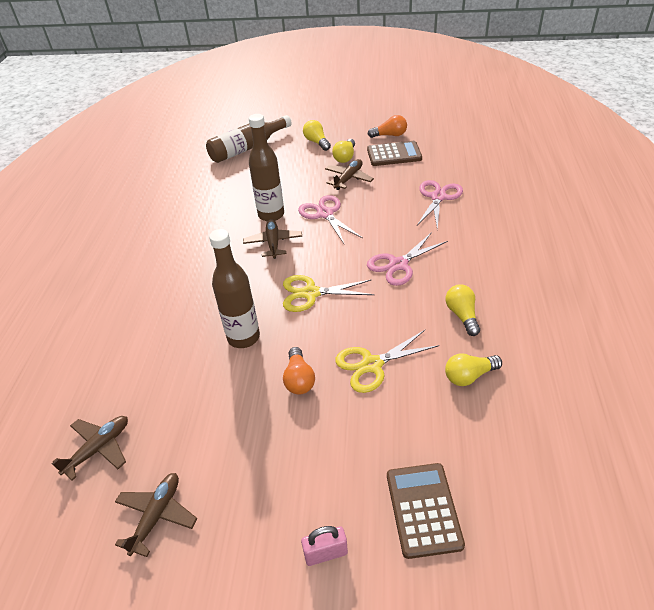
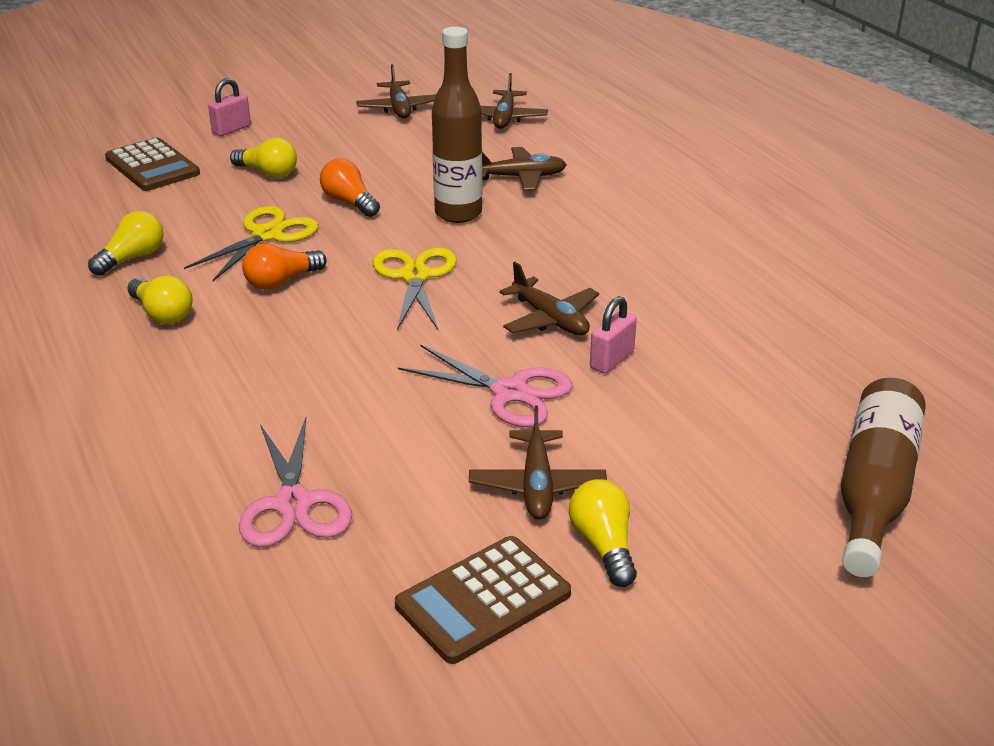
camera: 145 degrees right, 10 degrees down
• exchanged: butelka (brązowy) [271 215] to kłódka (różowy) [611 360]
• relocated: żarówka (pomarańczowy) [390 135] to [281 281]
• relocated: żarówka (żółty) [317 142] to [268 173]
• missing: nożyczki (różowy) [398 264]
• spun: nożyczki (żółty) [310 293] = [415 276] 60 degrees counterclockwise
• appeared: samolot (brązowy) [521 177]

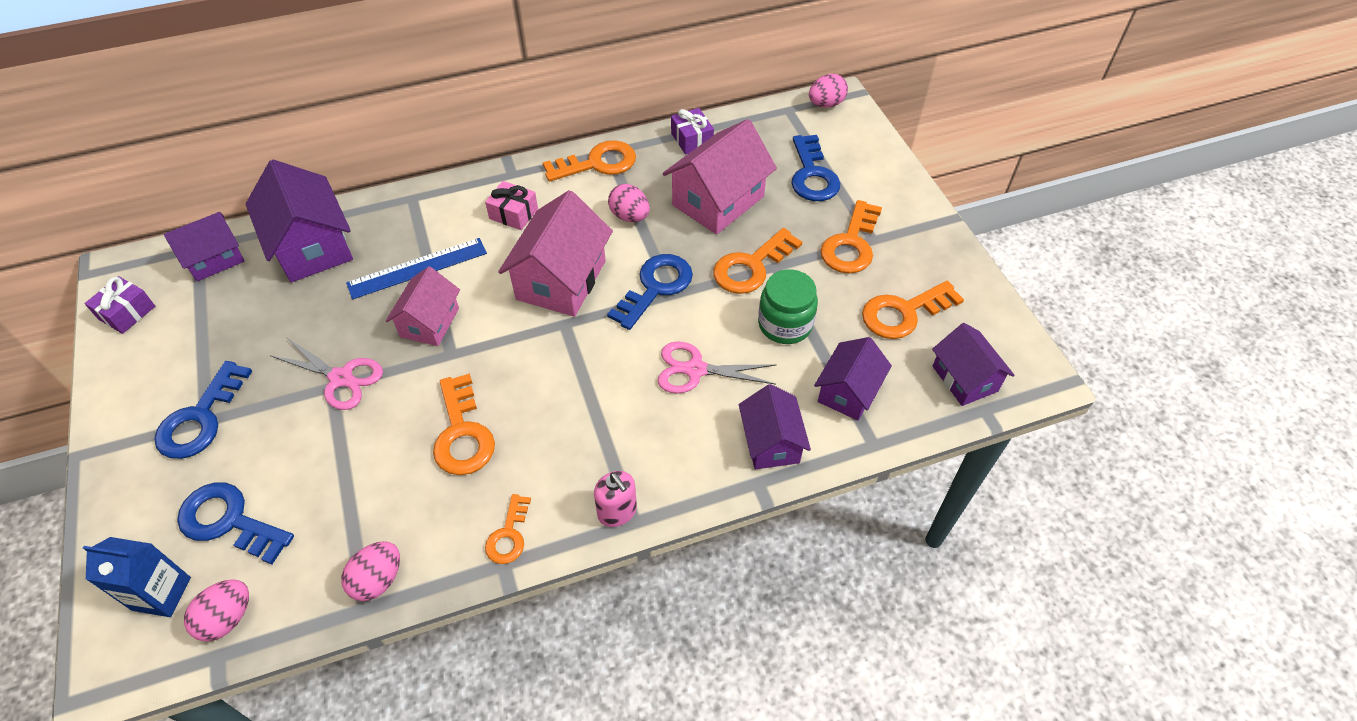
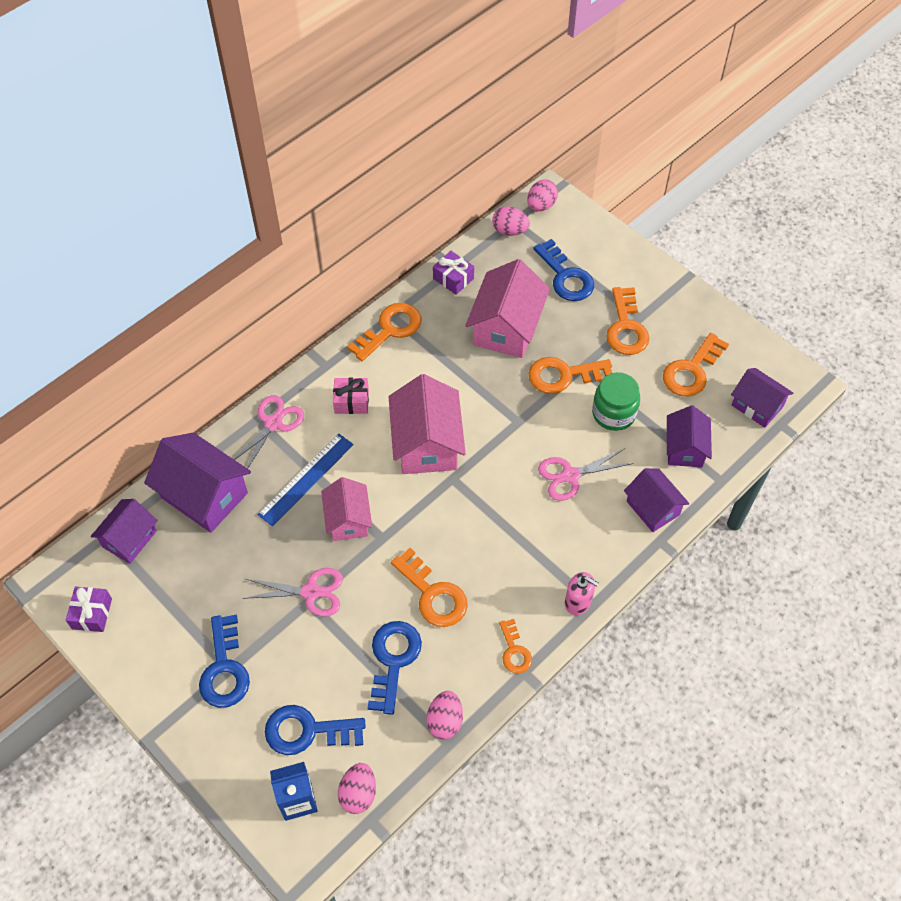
camera: 25 degrees left, 5 degrees up
• relocated: jajko (różowy) [629 216] to [510 231]
• spun: klucz (pomarańczowy) [751 267] = [563 375] 60 degrees clockwise
• relocated: klucz (niebieski) [655 287] to [393 660]
• appeared: nożyczki (różowy) [273 423]

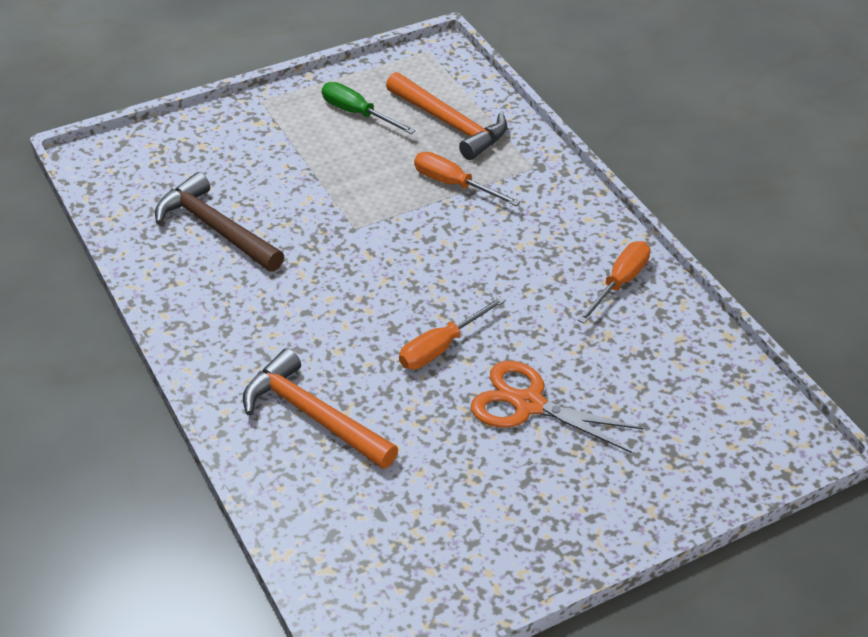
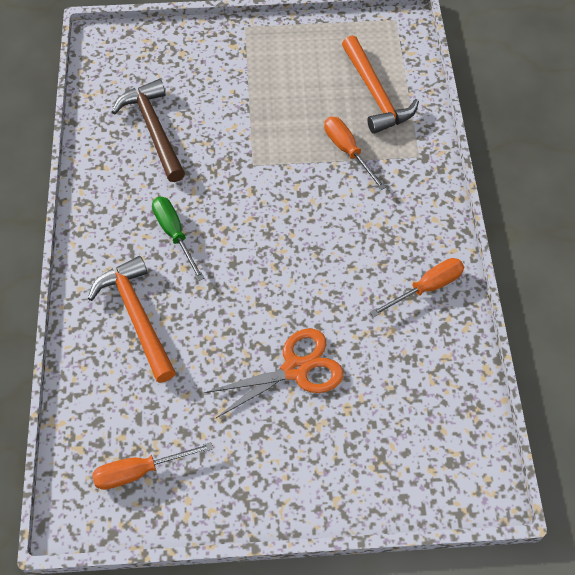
camera: 25 degrees right, 15 degrees up
• relocated: śrubokręt (zielony) [357 113] to [174 234]
• relocated: śrubokręt (pomarańczowy) [441 347] to [139 471]
• spun: nożyczki (pomarańczowy) [528 404] = [295 369] 105 degrees clockwise

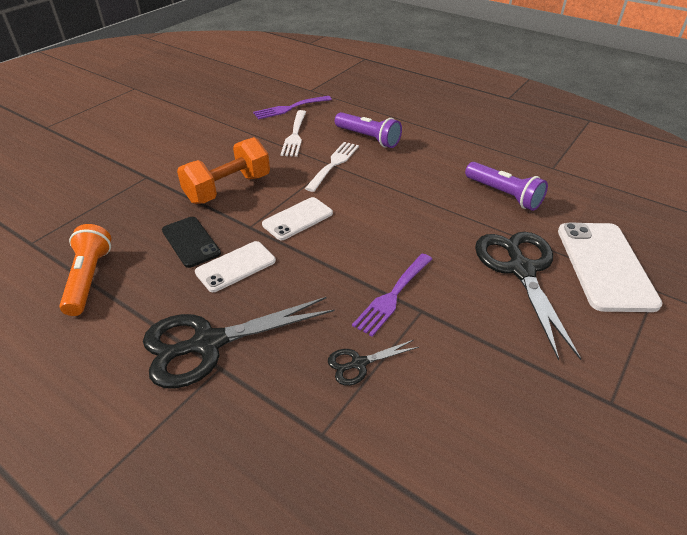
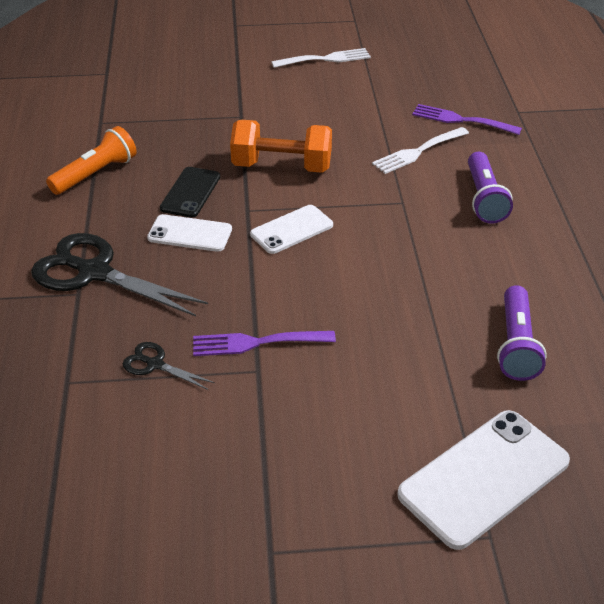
camera: 50 degrees right, 0 degrees up
• relocated: widelec (biały) [334 164] to [325 59]
• spun: telefon (biały) [297 219] = [291 229] 45 degrees counterclockwise
• missing: nożyczki (czarny) [521 270]

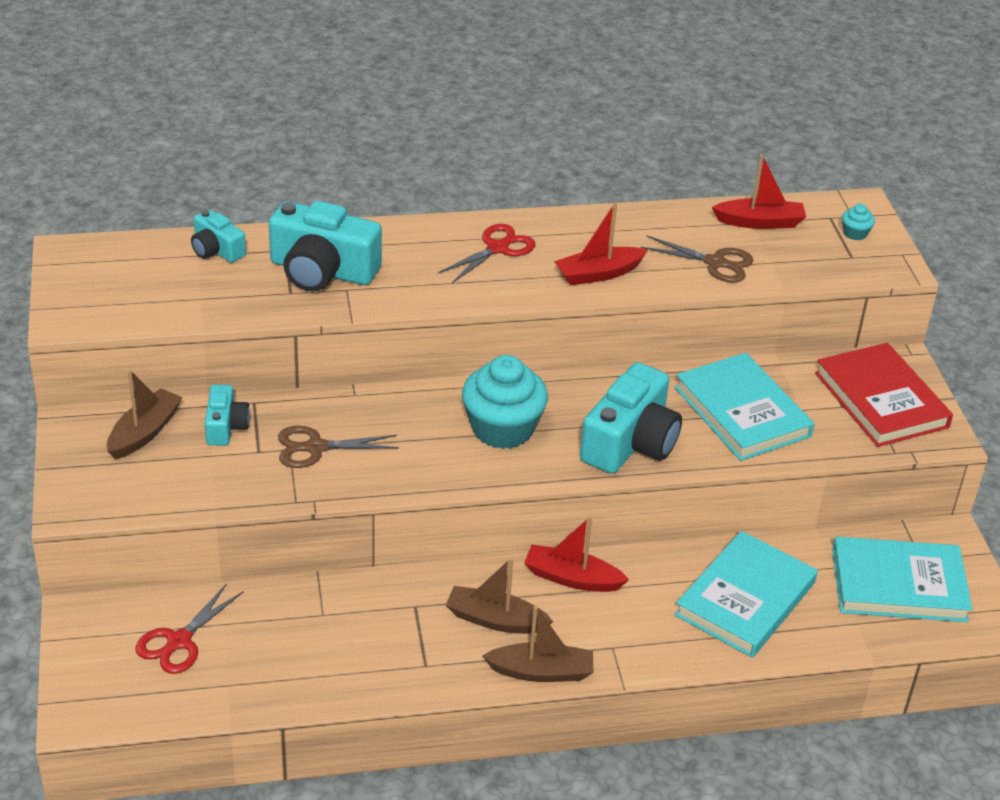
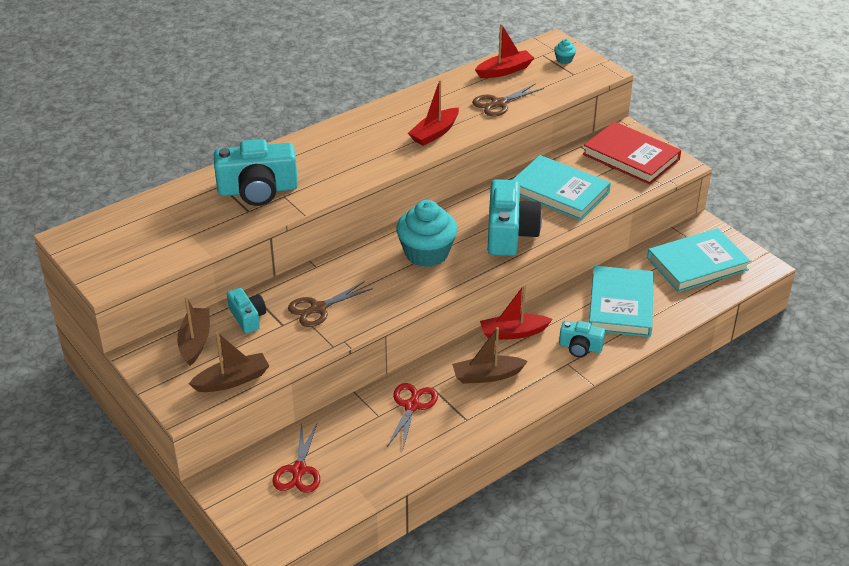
camera: 25 degrees left, 0 degrees up
• relocated: aparat fotograficzny (turkusowy) [216 250] to [580 347]
• relocated: nożyczki (czerwony) [497 248] to [412 406]
• spun: nożyczki (brązowy) [715 263] = [498 103] 150 degrees clockwise
• relocated: łódka (brązowy) [541 672] to [232 380]

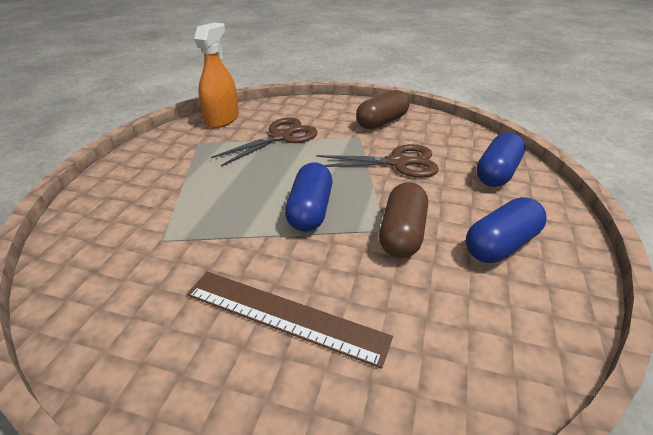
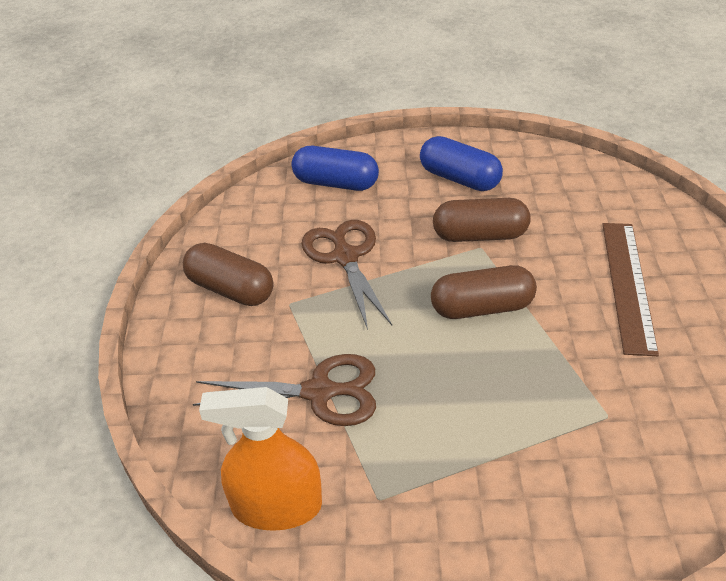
camera: 105 degrees left, 5 degrees up
• spun: nożyczki (brązowy) [281 137] = [319 392] 150 degrees clockwise
• colour: kapsułka (niebieski) [310 210] to kapsułka (brązowy) [482 308]

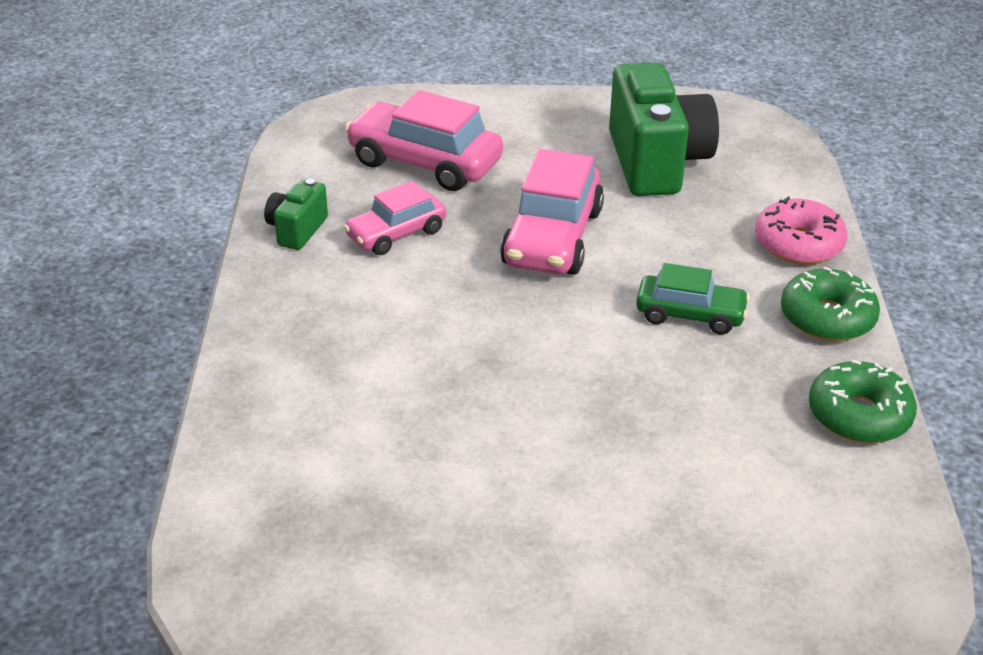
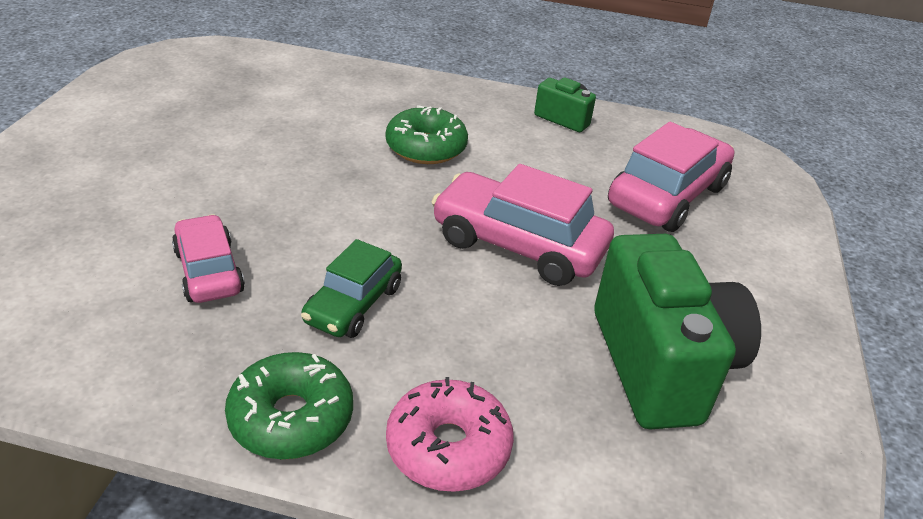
camera: 100 degrees right, 0 degrees up
• spun: aparat fotograficzny (zielony) [656 162] = [661 365] 105 degrees counterclockwise
• relocated: samochód (różowy) [396 234] to [209 271]
• relocated: donut (zielony) [859 415] to [426 147]

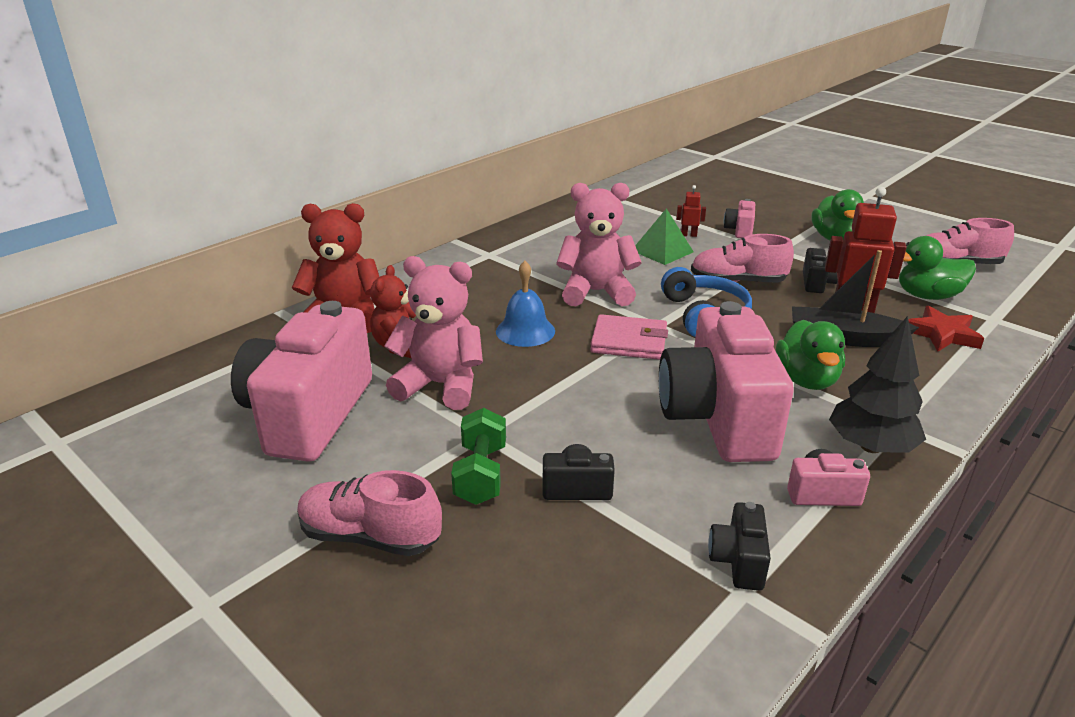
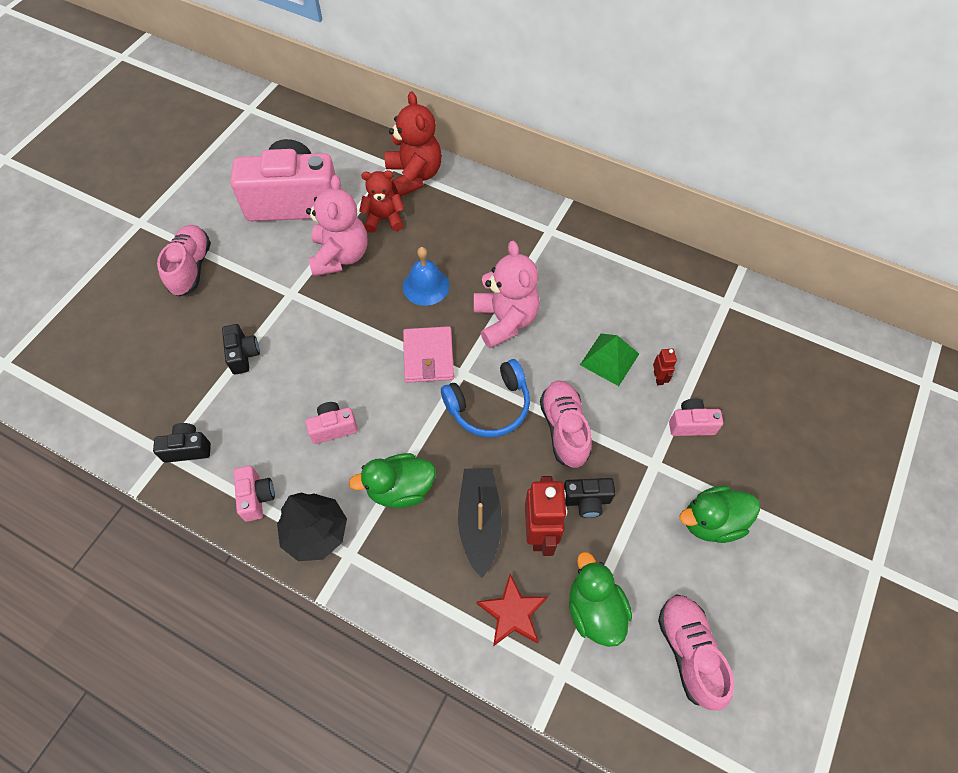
camera: 75 degrees right, 30 degrees up
• size: aparat fotograficzny (różowy) [718 418] = [333 428] x0.41
• missing: hantel (zielony) [481 474]

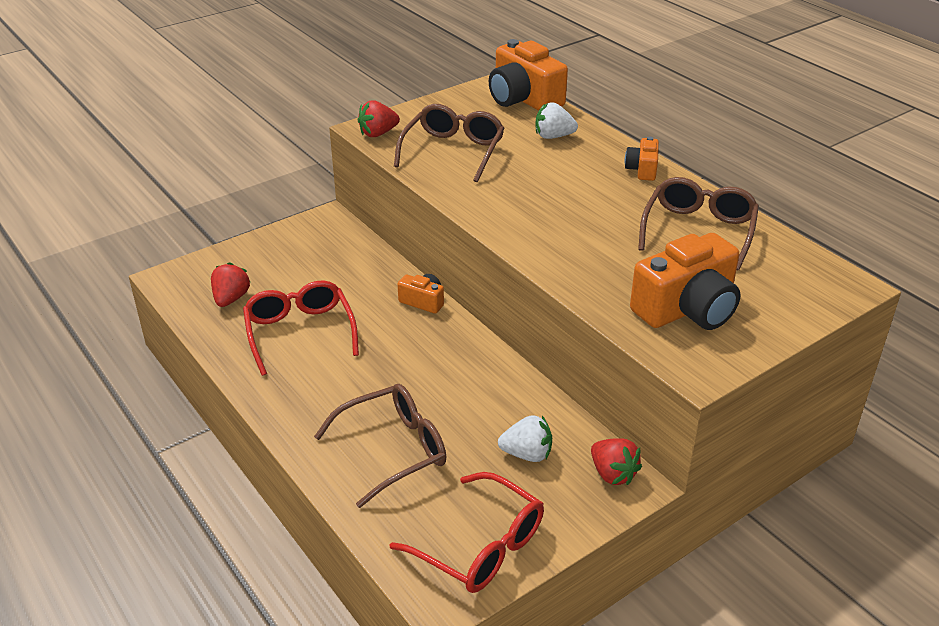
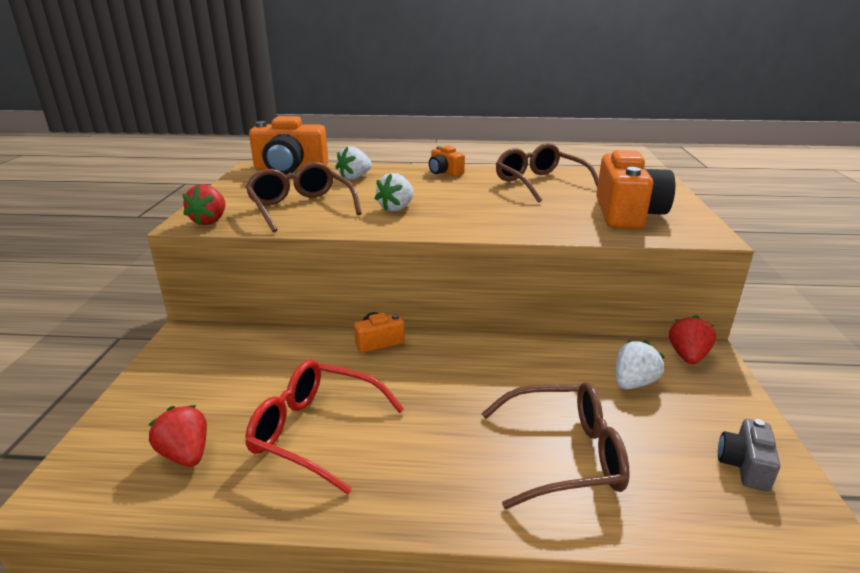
camera: 50 degrees left, 10 degrees down
• spun: okulary (brązowy) [394 450] = [564 455] 75 degrees clockwise
• spun: truskawka (czerwony) [612 474] = [687 356] 75 degrees counterclockwise
• exchanged: okulary (czerwony) [480 546] to aparat fotograficzny (szary) [744 465]
• appeared: truskawka (biały) [396 208]

